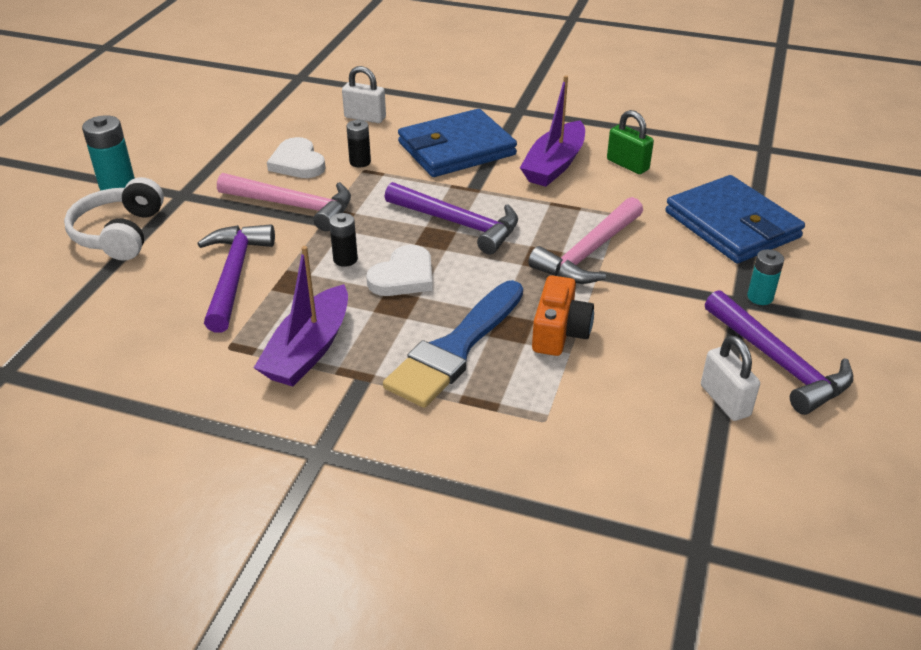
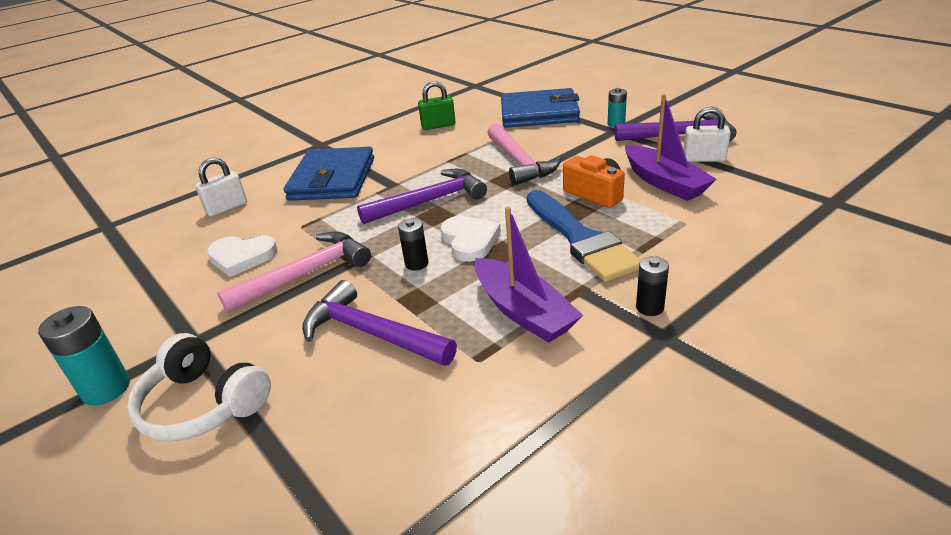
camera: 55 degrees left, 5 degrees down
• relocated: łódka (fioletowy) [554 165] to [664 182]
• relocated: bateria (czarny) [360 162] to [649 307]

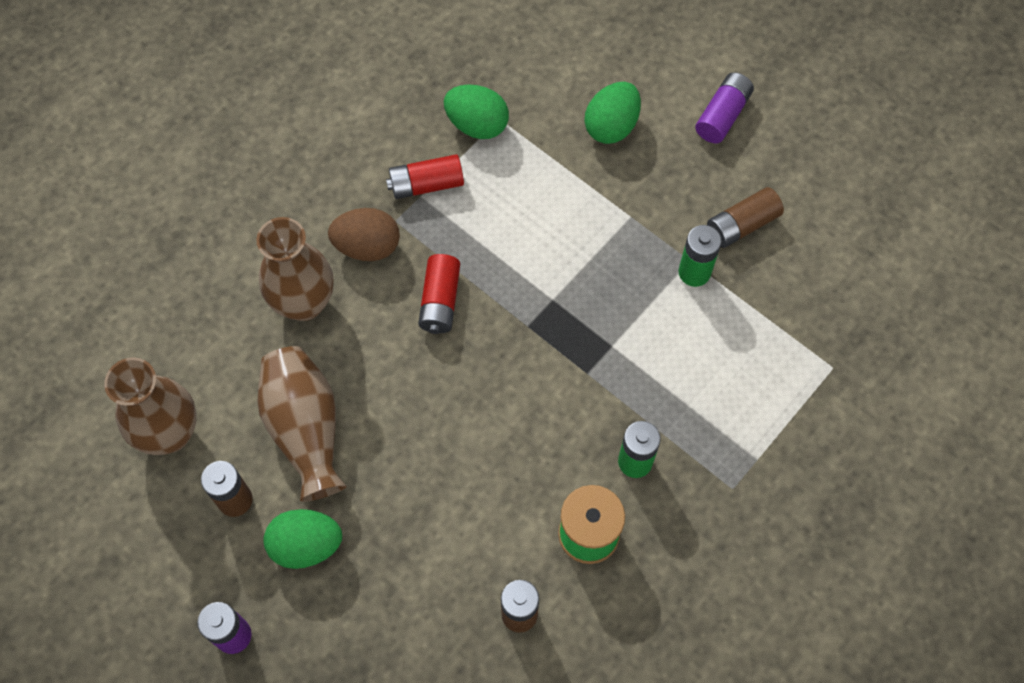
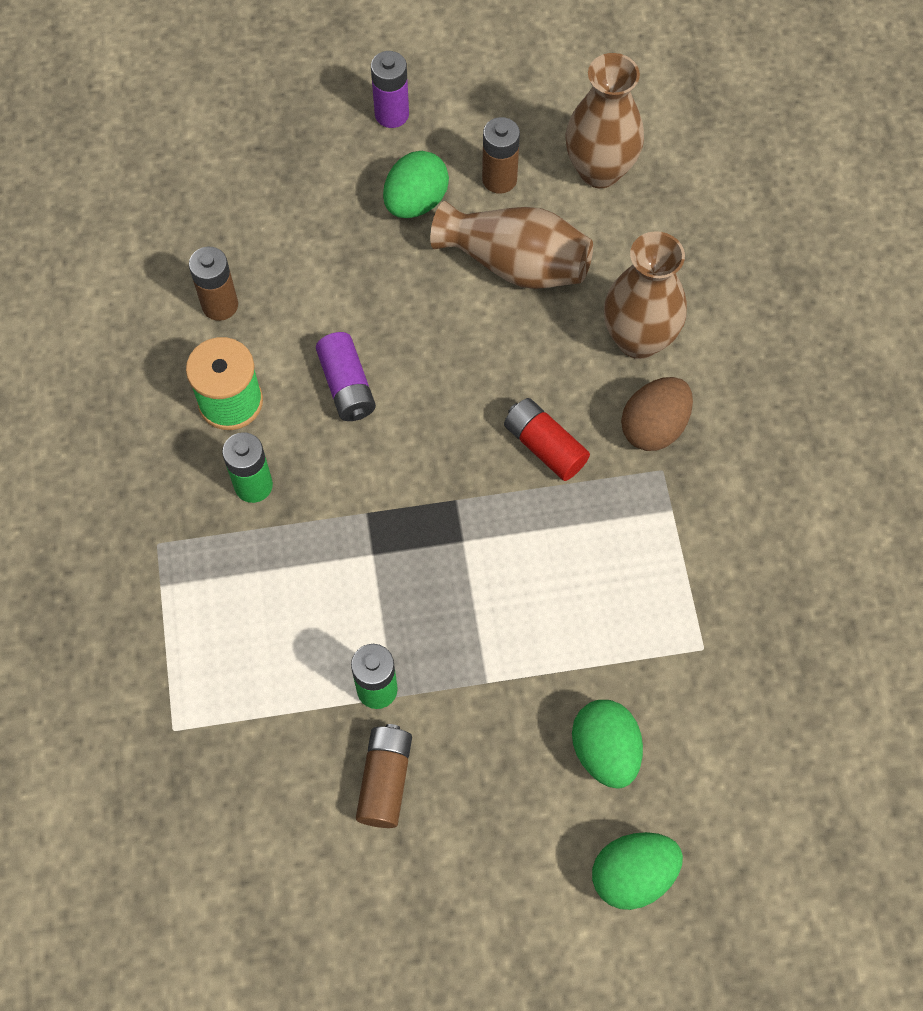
camera: 130 degrees right, 0 degrees up
• relocated: bateria (fioletowy) [722 115] to [347 386]
• relocated: jajko (zielony) [477 125] to [632 875]
• missing: bateria (czerwony) [426 184]

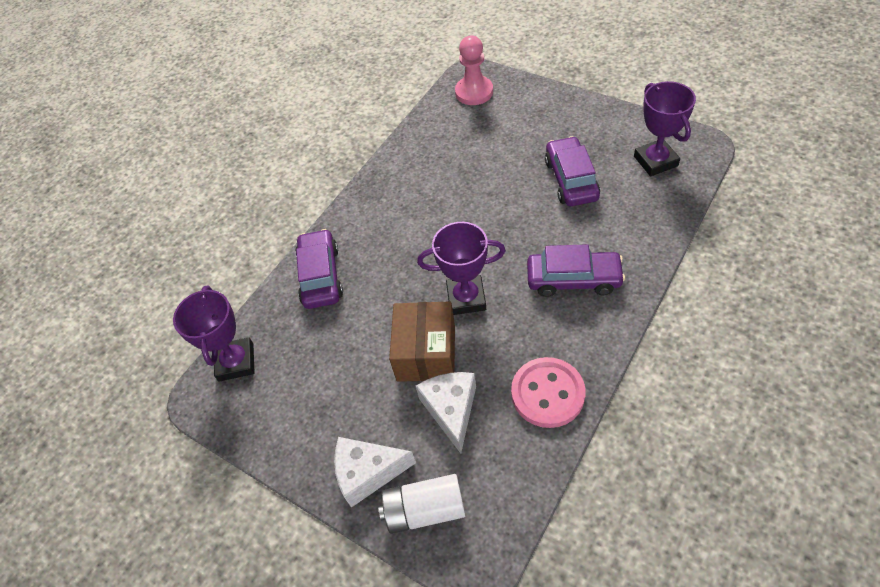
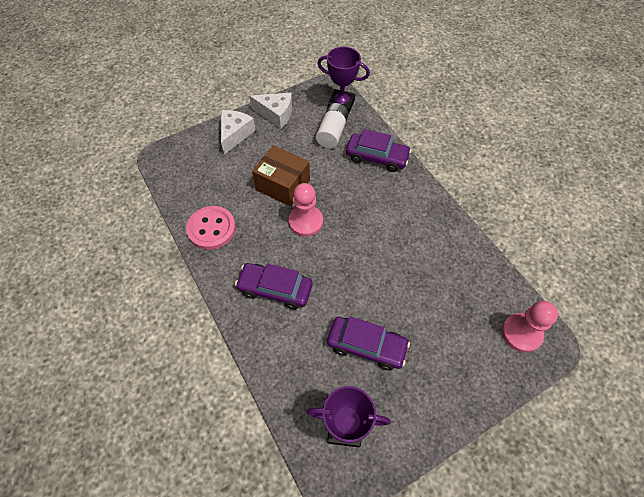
camera: 110 degrees right, 5 degrees up
• exchanged: puchar (fioletowy) [466 298] to pionek (różowy) [306 222]
• spun: samochód (fioletowy) [573 279] = [275 289] 75 degrees clockwise
• relocated: ser (biały) [451 410] to [276 114]
• relocated: bateria (biały) [425 510] to [332 133]

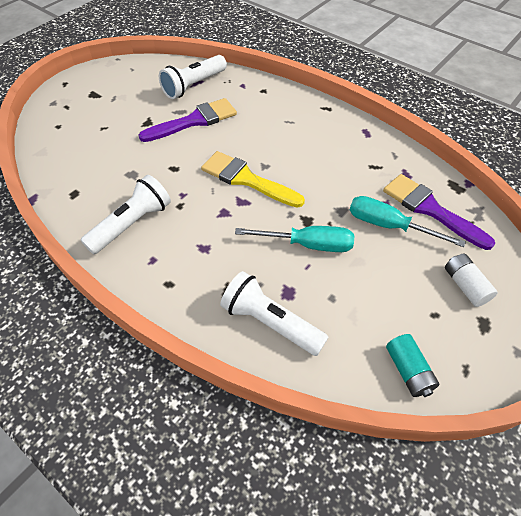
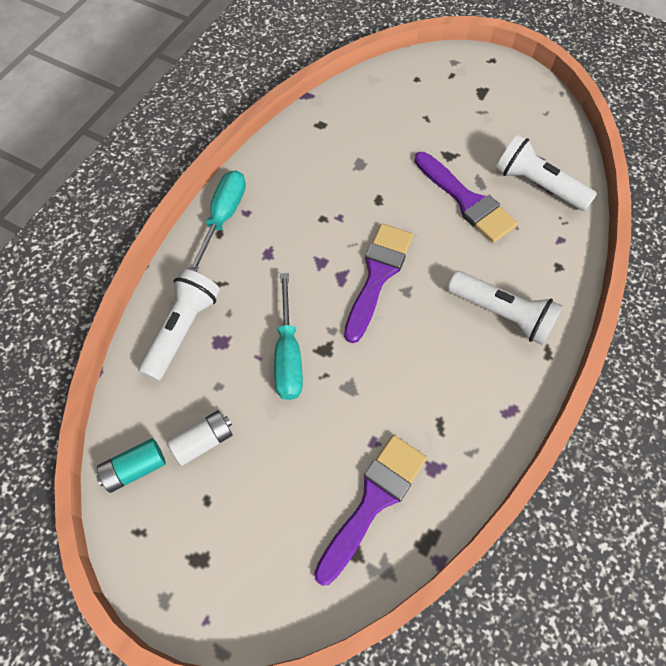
camera: 80 degrees right, 10 degrees up
• colour: pędzel (żółty) [246 179] to pędzel (fioletowy) [377 275]
• relocated: latarka (biały) [132 224] to [502 314]
• relocated: śrubokręt (turkusowy) [388 226] to [223 217]
• relocated: bateria (biały) [465 286] to [203 441]

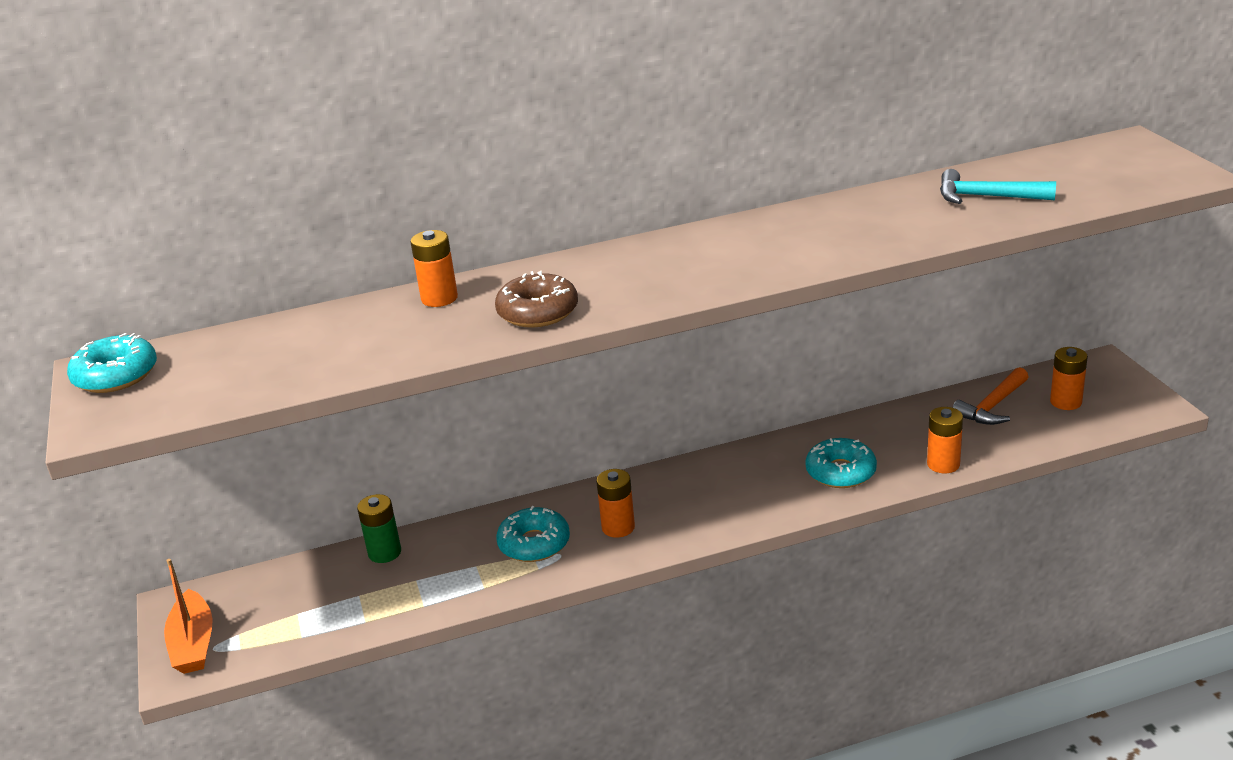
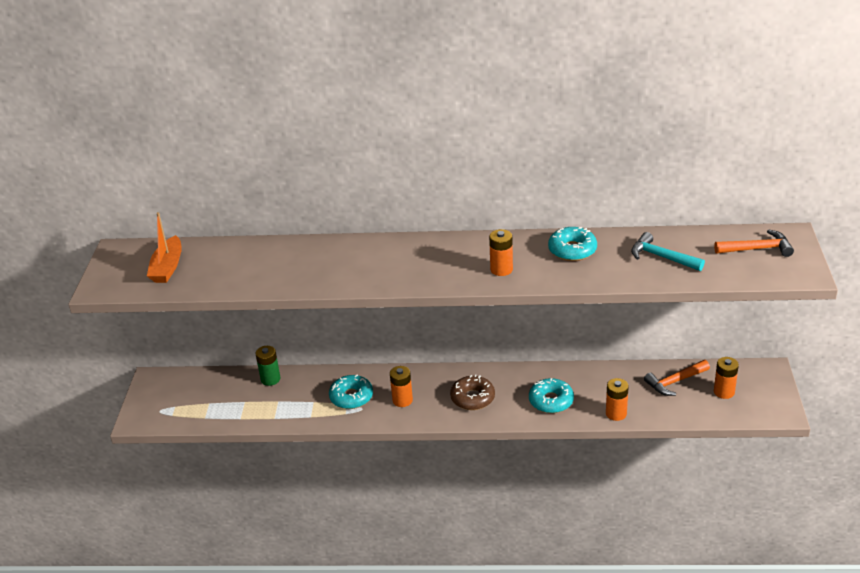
camera: 20 degrees right, 5 degrees up
• relocated: bateria (pomarańczowy) [439 298] to [501 269]
• relocated: donut (brązowy) [538 312] to [472 398]
• relocated: donut (turkusowy) [116 375] to [572 250]
• relocated: łódka (pomarańczowy) [193 644] to [167 267]
• appeared: młotek (pomarańczowy) [757 249]

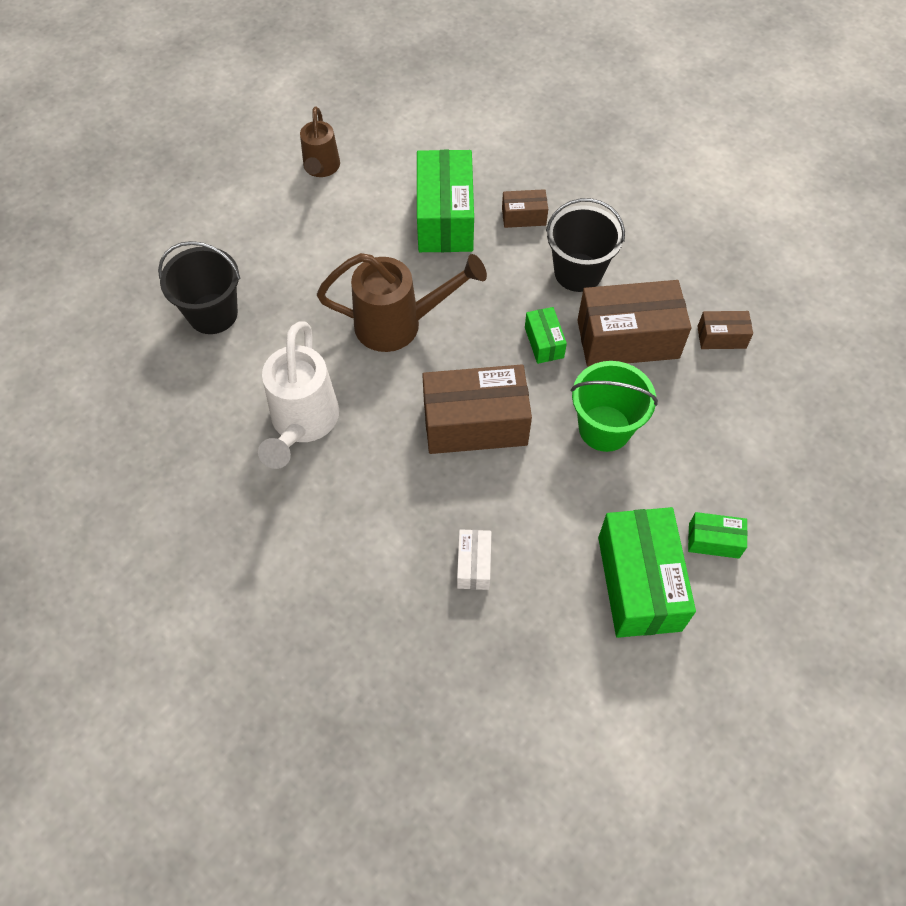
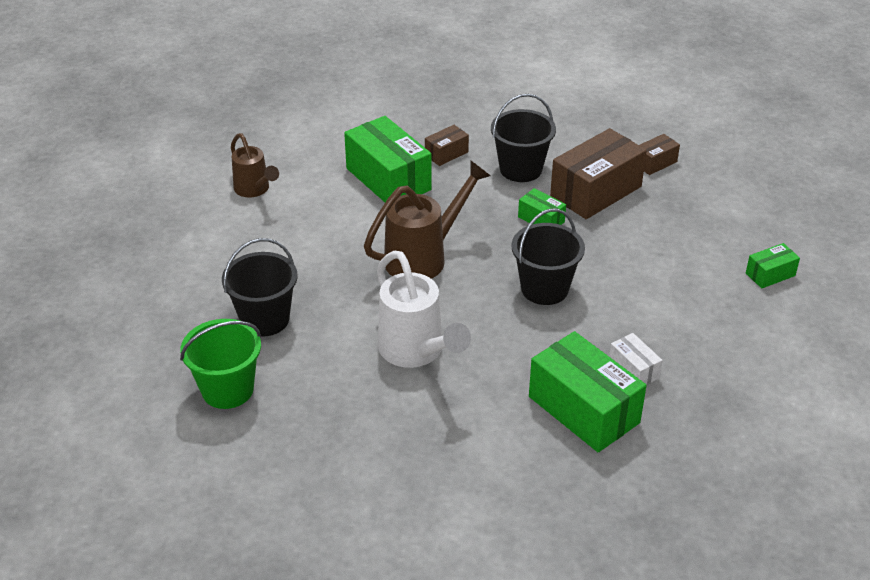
camera: 35 degrees left, 20 degrees down
• relocated: wiadro (zielony) [604 428] to [227 389]
• exchanged: pudełko (brązowy) [475 423] to wiadro (czarny) [544 289]
• relocated: pudełko (zielony) [639 583] to [583 410]

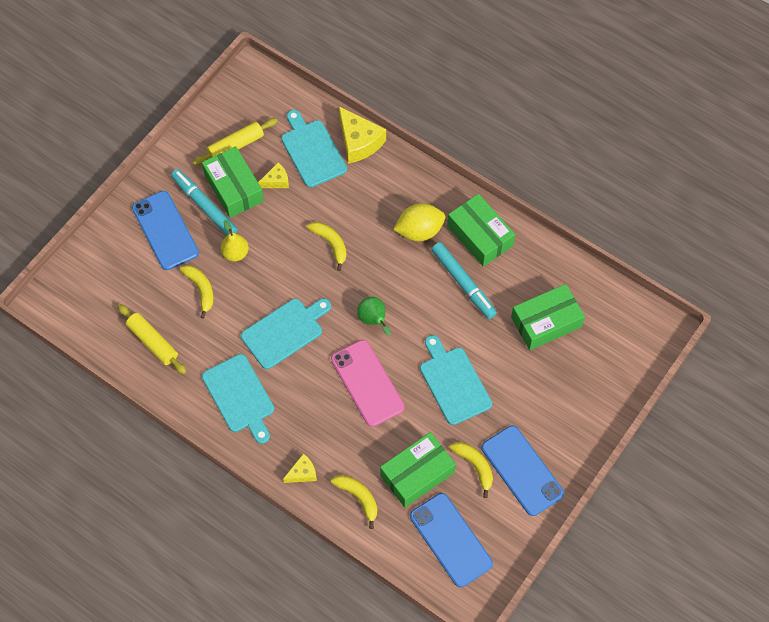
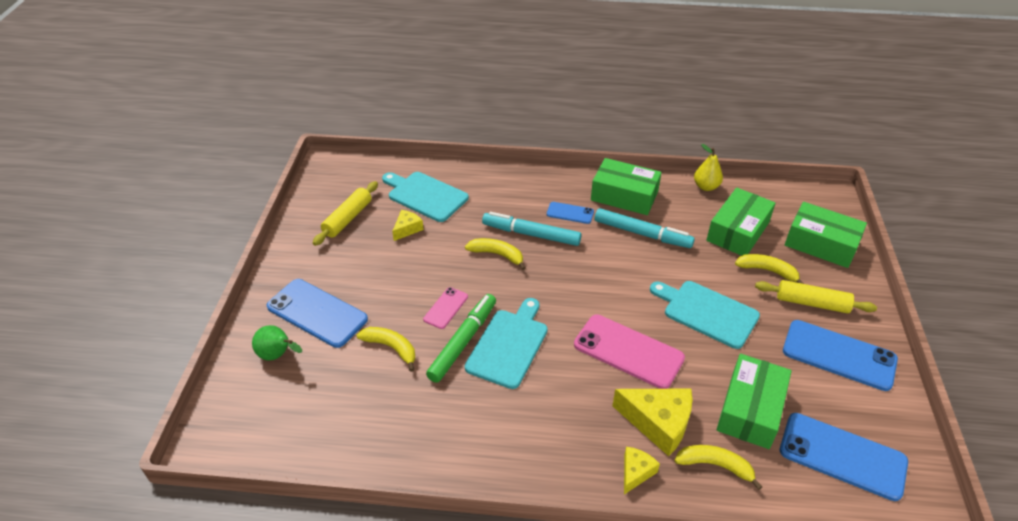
camera: 30 degrees left, 20 degrees down
• relocated: ser (żółty) [359 142] to [658 423]
• relocated: pudełko (zielony) [234 188] to [821 244]
• relocated: flamaster (turkusowy) [204 206] to [531 234]
• exchanged: cytryna (żółty) [419 231] to telefon (niebieski) [570 213]
• relocated: gruszka (żółty) [235 253] to [706 186]
• relocated: gruszka (zielony) [373 320] to [278 355]
• relocated: wałek do ciasta (żółty) [152 342] to [812 303]
• missing: deska do krojenia (turkusowy) [239 396]
• relocated: banan (żółty) [475 466] to [768 271]
• appeared: telefon (różowy) [446 308]
• appeared: flamaster (zielony) [463 341]

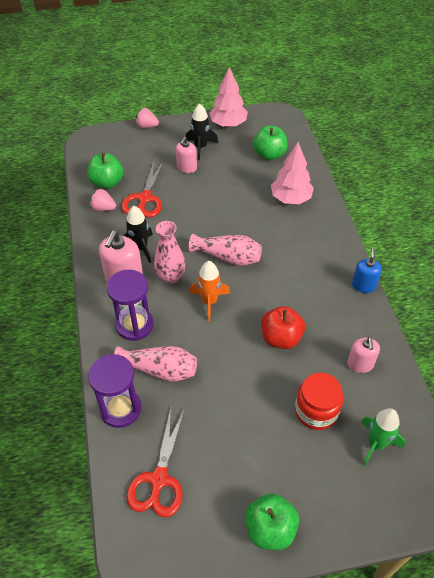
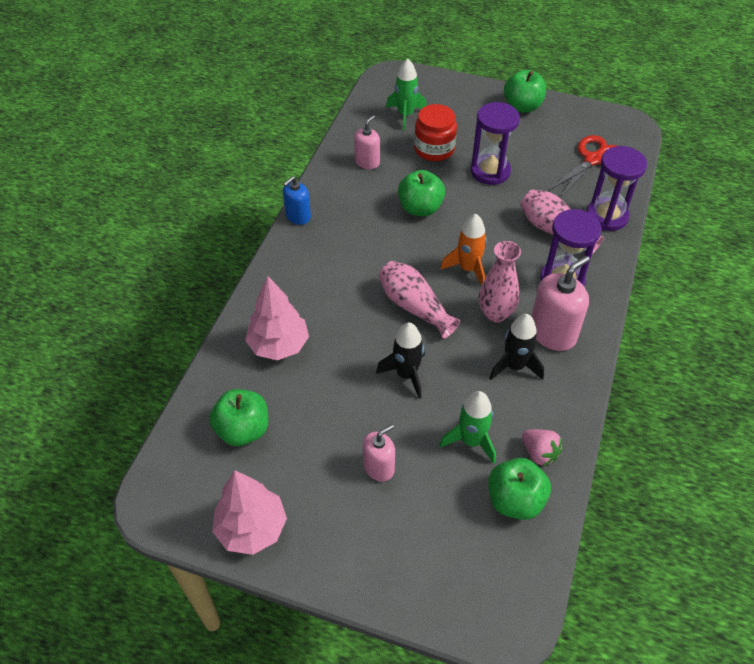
camera: 150 degrees left, 0 degrees up
• relocated: rakieta (czarny) [200 147] to [406 375]
• missing: truskawka (różowy) [147 126]
• exchanged: nożyczki (czerwony) [145 198] to rakieta (zielony) [471 441]
• colour: jabłko (czerwony) [281 338] to jabłko (zielony) [420 208]
• appeared: klepsydra (fioletowy) [490 171]

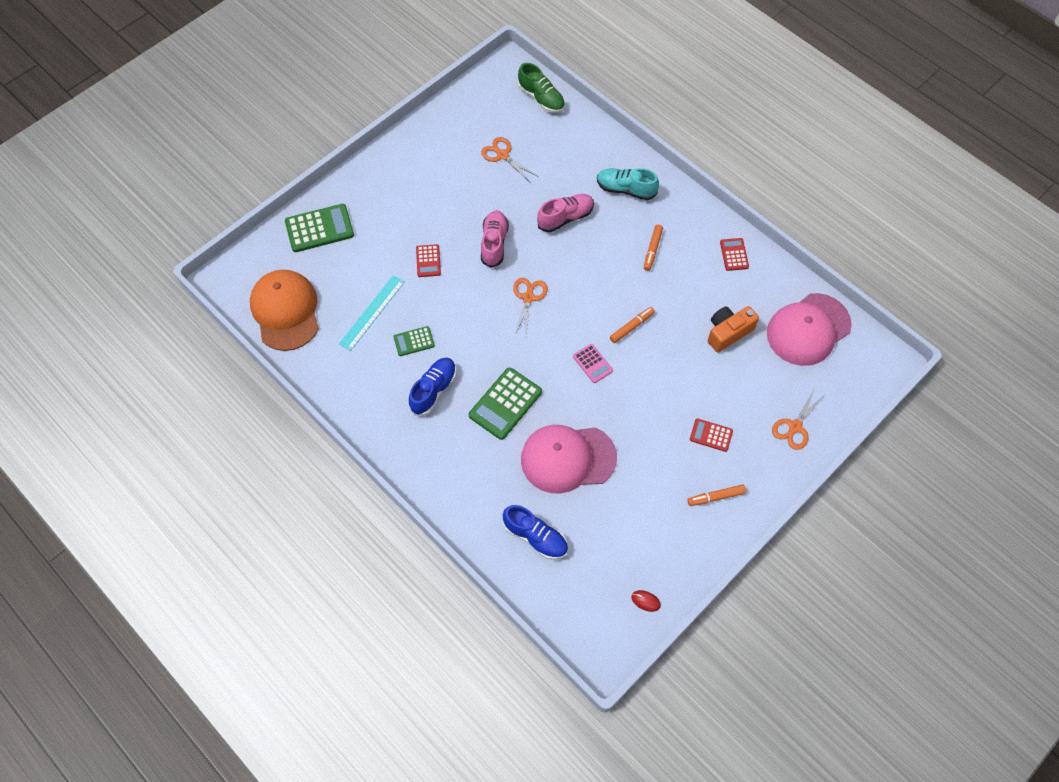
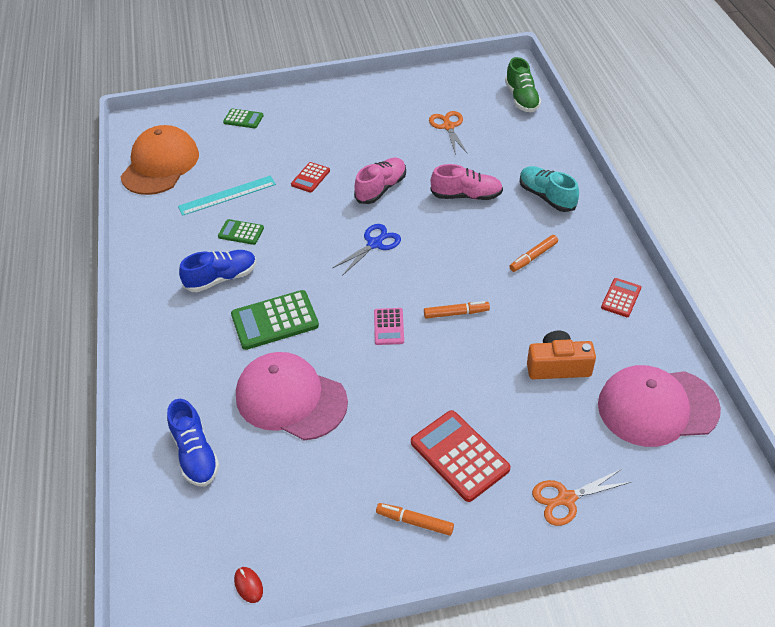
camera: 35 degrees right, 15 degrees down
• size: kalkulator (zielony) [319 229] = [243 119] x0.56
• colour: nożyczki (pomarańczowy) [528 298] to nożyczki (niebieski) [374 244]
• size: kalkulator (czerwony) [711 435] = [459 456] x1.78

